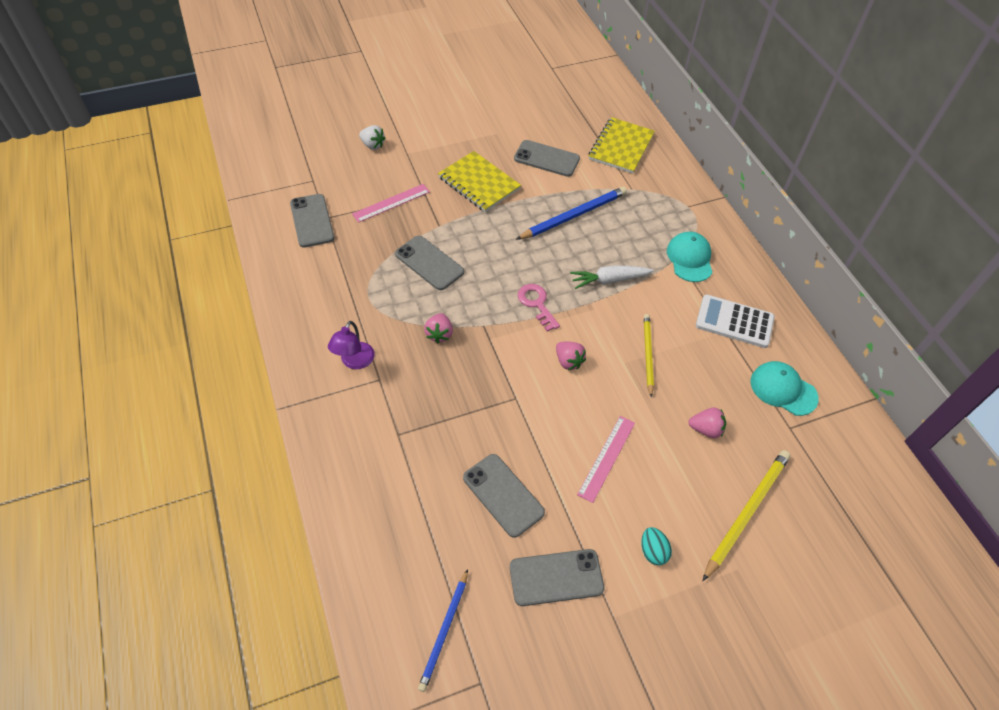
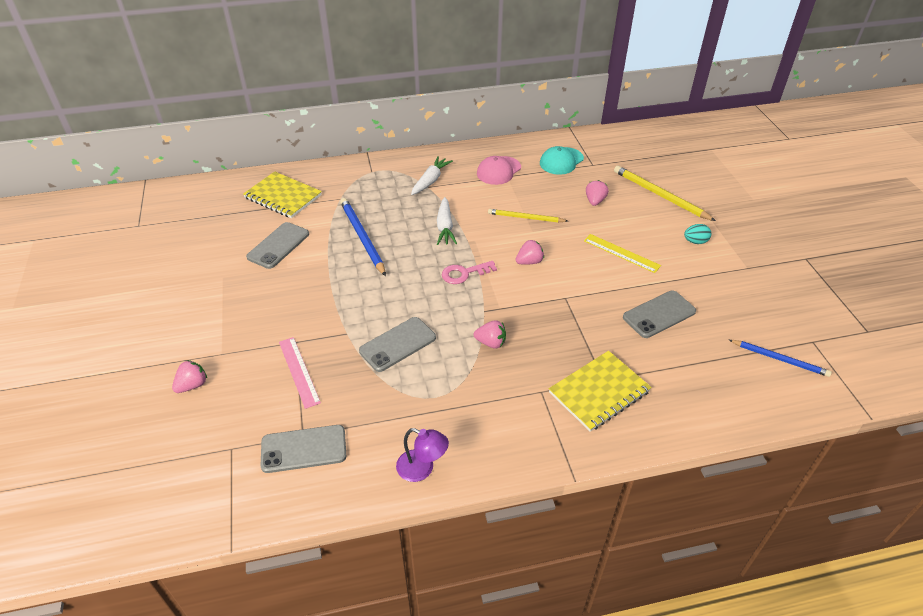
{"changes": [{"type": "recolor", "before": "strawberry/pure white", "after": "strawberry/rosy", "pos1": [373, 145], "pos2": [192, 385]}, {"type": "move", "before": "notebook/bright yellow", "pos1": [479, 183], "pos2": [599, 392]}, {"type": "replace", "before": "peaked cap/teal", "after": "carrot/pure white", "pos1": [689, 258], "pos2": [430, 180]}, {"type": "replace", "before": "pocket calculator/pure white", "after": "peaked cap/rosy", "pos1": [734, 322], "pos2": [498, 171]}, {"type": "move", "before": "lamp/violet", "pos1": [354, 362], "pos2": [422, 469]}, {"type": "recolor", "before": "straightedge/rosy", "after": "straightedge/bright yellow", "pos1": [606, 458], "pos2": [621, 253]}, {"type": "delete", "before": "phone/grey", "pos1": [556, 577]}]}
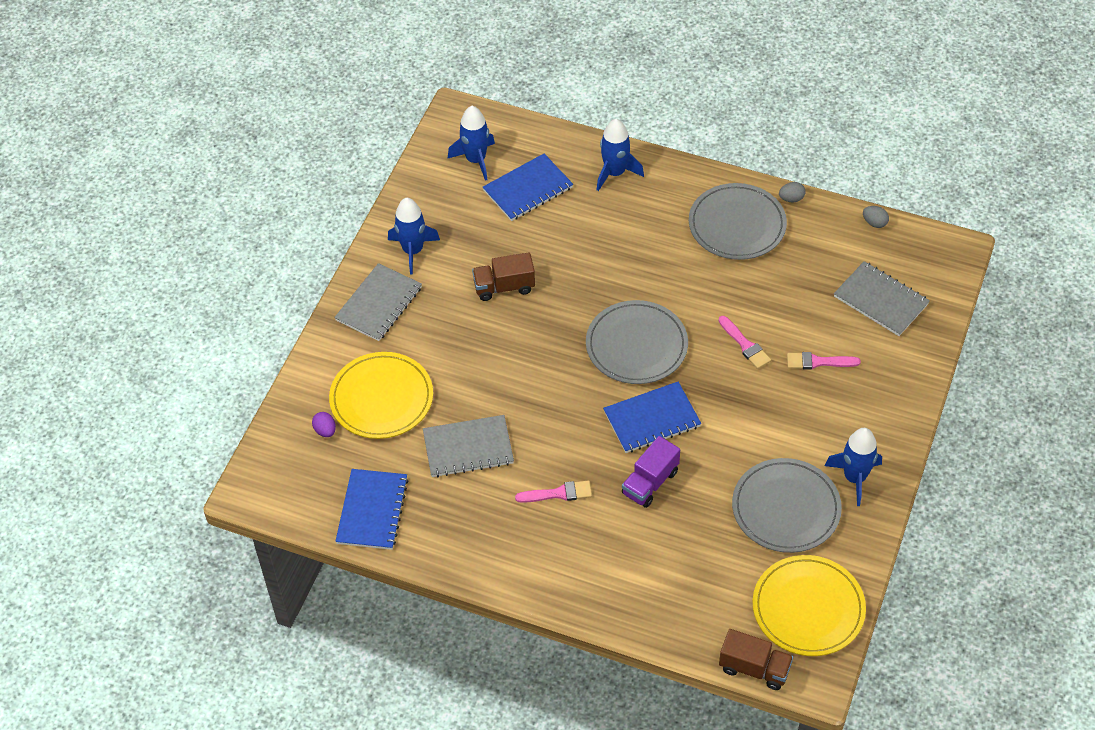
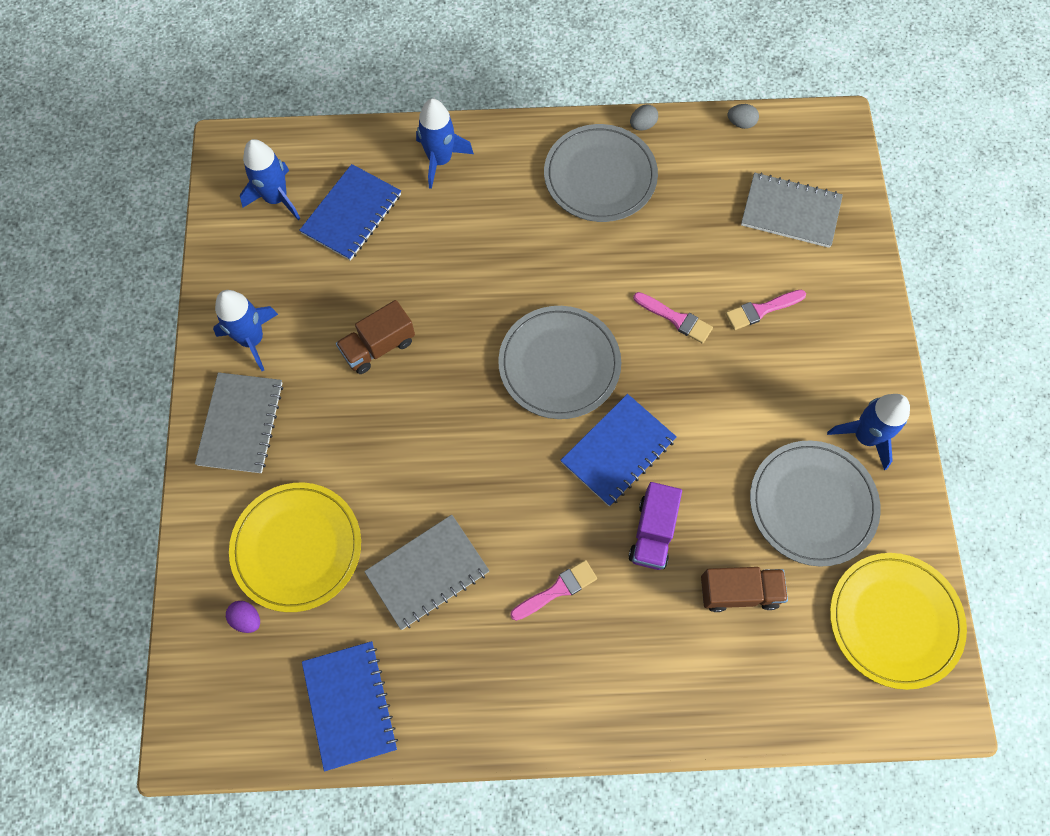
{"changes": [{"type": "move", "before": "truck/brown", "pos1": [754, 668], "pos2": [739, 592]}]}
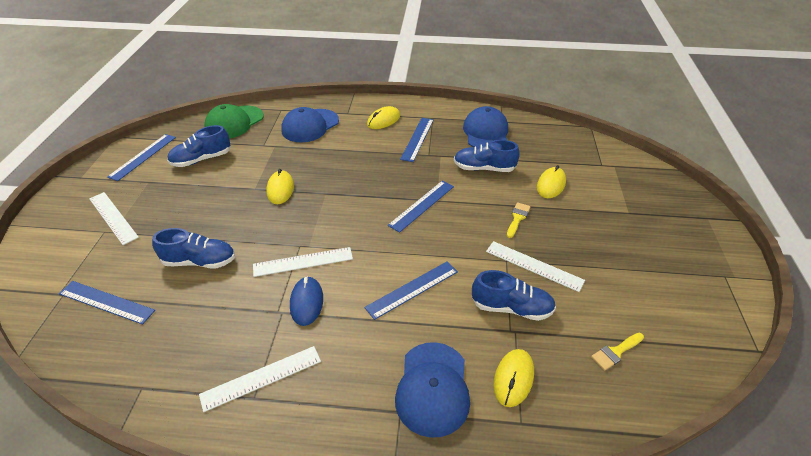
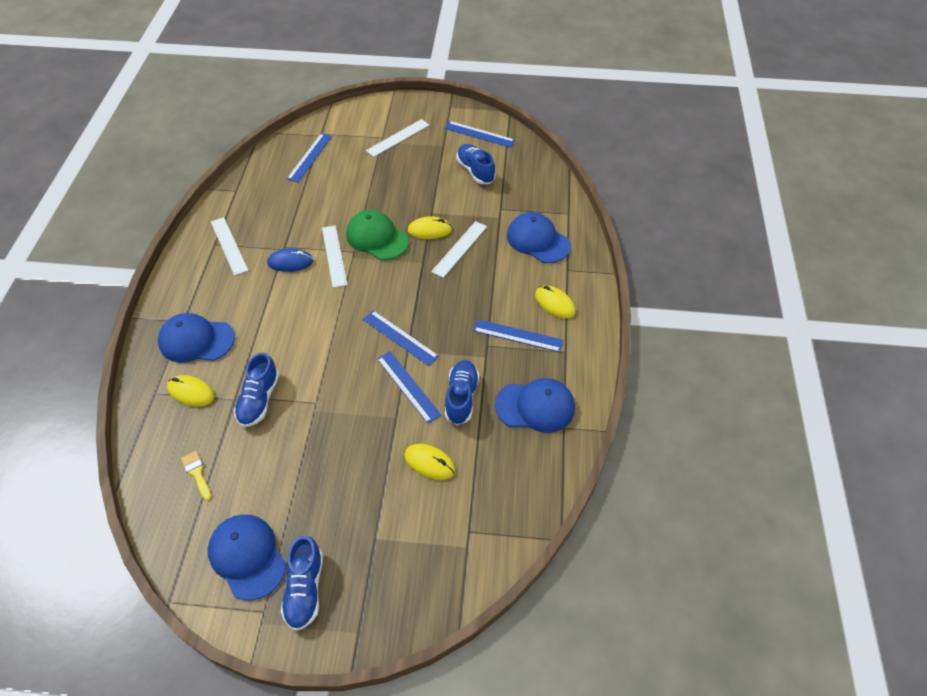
{"changes": [{"type": "move", "before": "peaked cap/green", "pos1": [234, 122], "pos2": [377, 238]}, {"type": "delete", "before": "brush/bright yellow", "pos1": [517, 218]}, {"type": "move", "before": "sneaker/blue", "pos1": [199, 261], "pos2": [305, 589]}, {"type": "move", "before": "straightedge/pure white", "pos1": [534, 266], "pos2": [459, 248]}, {"type": "move", "before": "straightedge/blue", "pos1": [412, 289], "pos2": [408, 386]}, {"type": "insert", "after": "peaked cap/blue", "pos2": [247, 556]}]}
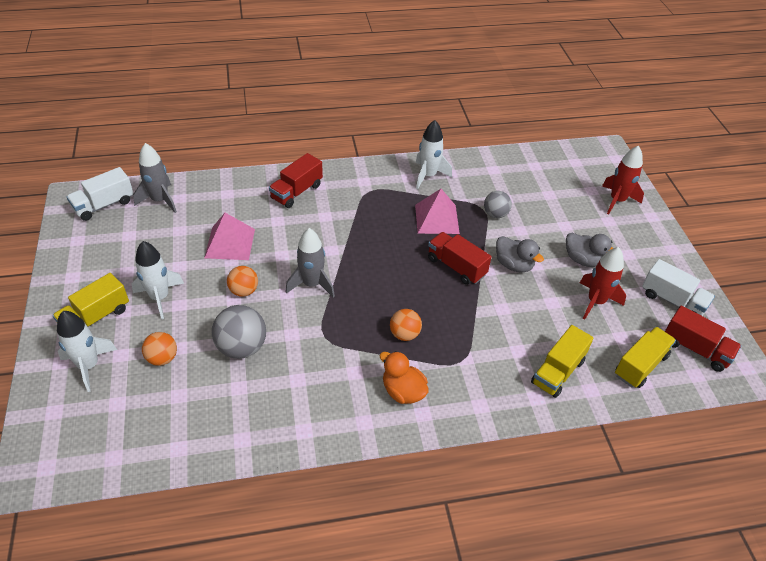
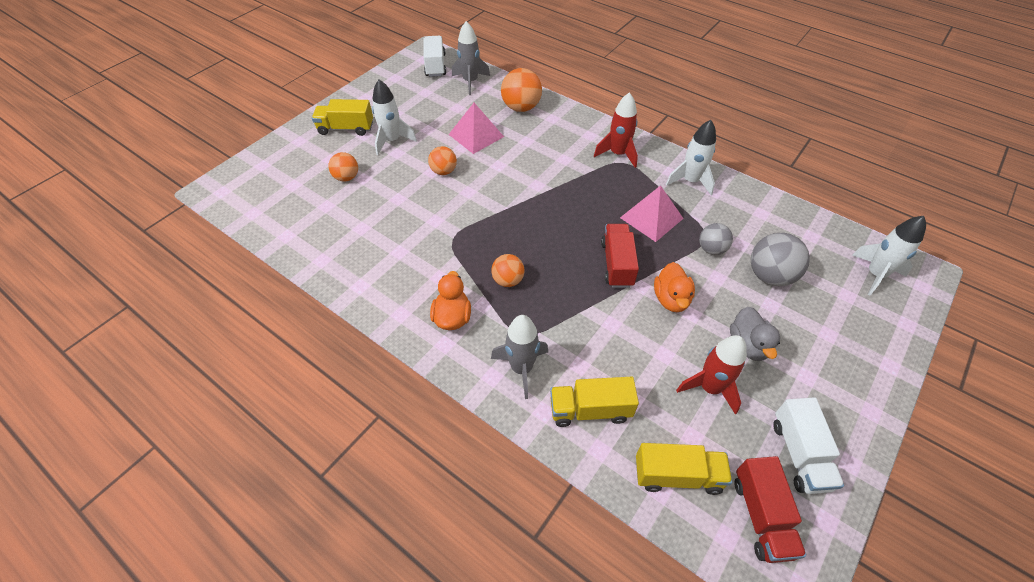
{"changes": [{"type": "move", "before": "spaceship/red", "pos1": [617, 200], "pos2": [618, 154]}, {"type": "delete", "before": "truck/red", "pos1": [296, 192]}, {"type": "rotate", "before": "truck/pure white", "pos1": [104, 205], "pos2": [435, 65], "turn": 75}, {"type": "move", "before": "spaceship/grey", "pos1": [312, 284], "pos2": [521, 368]}, {"type": "recolor", "before": "duck/grey", "after": "duck/orange-coloured", "pos1": [513, 265], "pos2": [671, 299]}, {"type": "move", "before": "play ball/grey", "pos1": [242, 347], "pos2": [769, 276]}, {"type": "move", "before": "spaceship/pure white", "pos1": [89, 366], "pos2": [875, 274]}, {"type": "insert", "after": "play ball/orange-coloured", "pos2": [521, 107]}]}
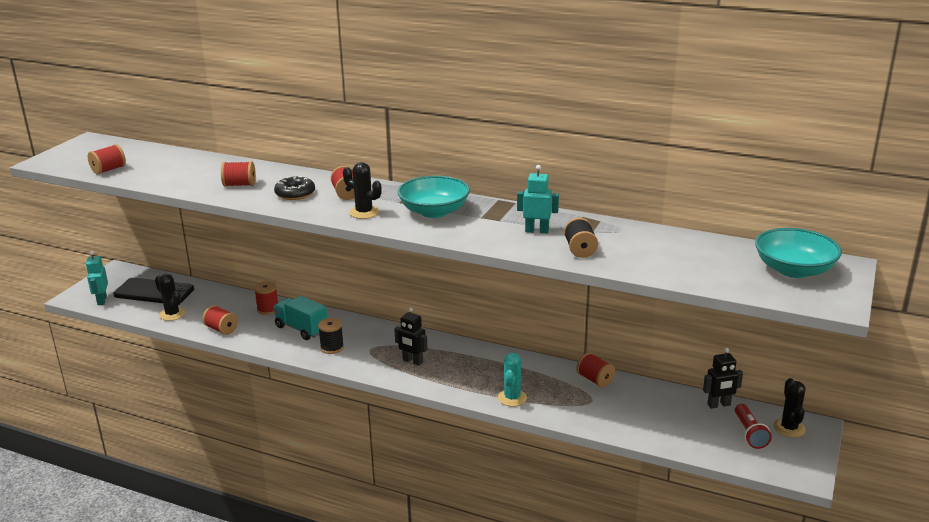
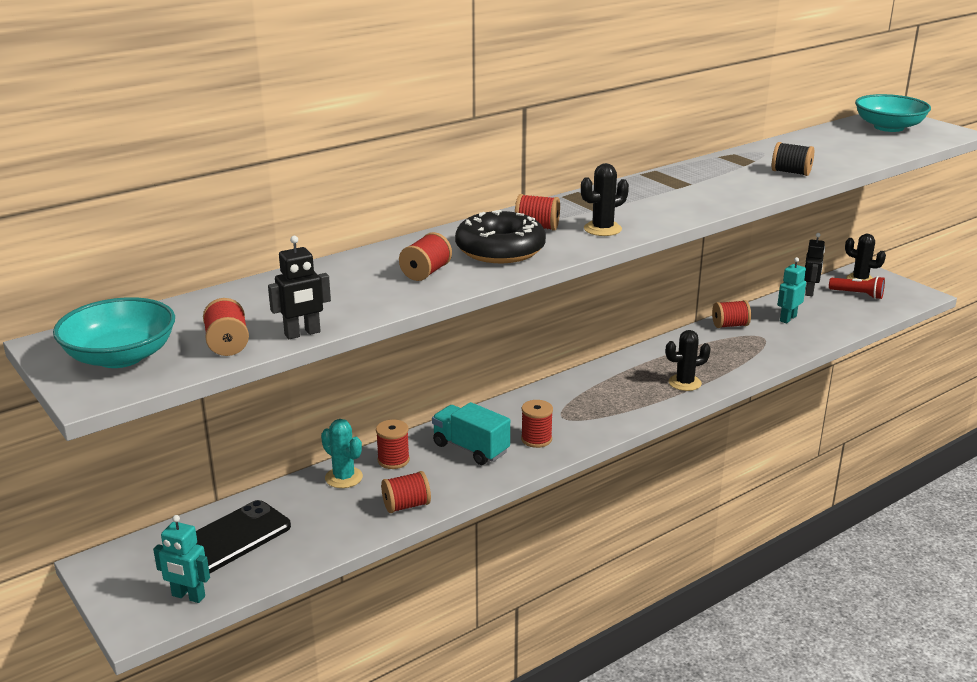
{"changes": [{"type": "move", "before": "robot figure/teal", "pos1": [537, 231], "pos2": [787, 318]}, {"type": "resize", "before": "doughnut/black", "pos1": [295, 194], "pos2": [500, 250], "scale": 1.61}, {"type": "move", "before": "deep dish/teal", "pos1": [434, 211], "pos2": [120, 357]}, {"type": "move", "before": "saguaro cactus/black", "pos1": [172, 314], "pos2": [684, 383]}, {"type": "rotate", "before": "truck/teal", "pos1": [301, 329], "pos2": [470, 448], "turn": 60}, {"type": "move", "before": "robot figure/black", "pos1": [412, 361], "pos2": [302, 333]}, {"type": "recolor", "before": "spool/black", "after": "spool/red", "pos1": [332, 347], "pos2": [536, 439]}, {"type": "move", "before": "saguaro cactus/teal", "pos1": [512, 398], "pos2": [344, 477]}]}
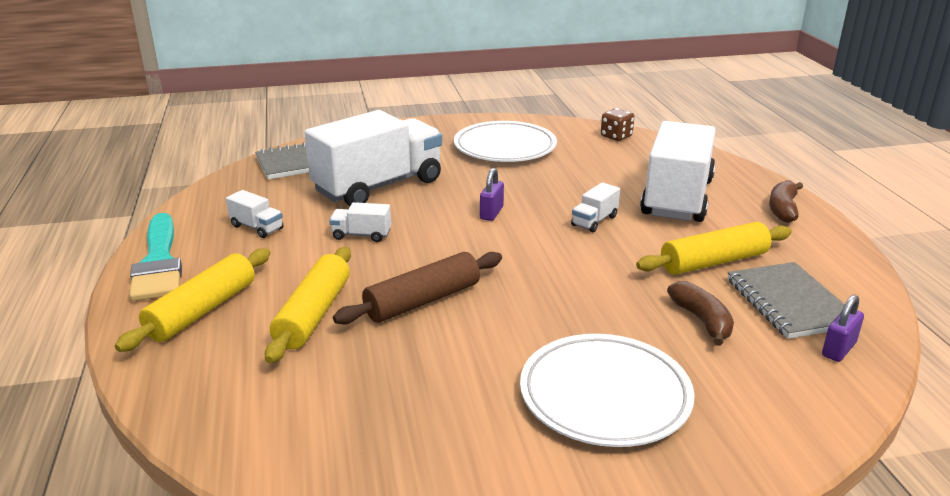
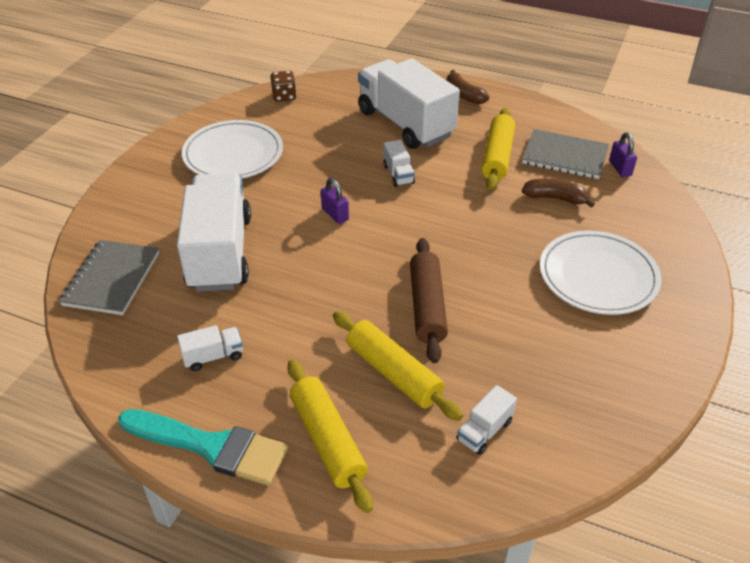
{"changes": [{"type": "move", "before": "truck/pure white", "pos1": [361, 235], "pos2": [484, 431]}]}
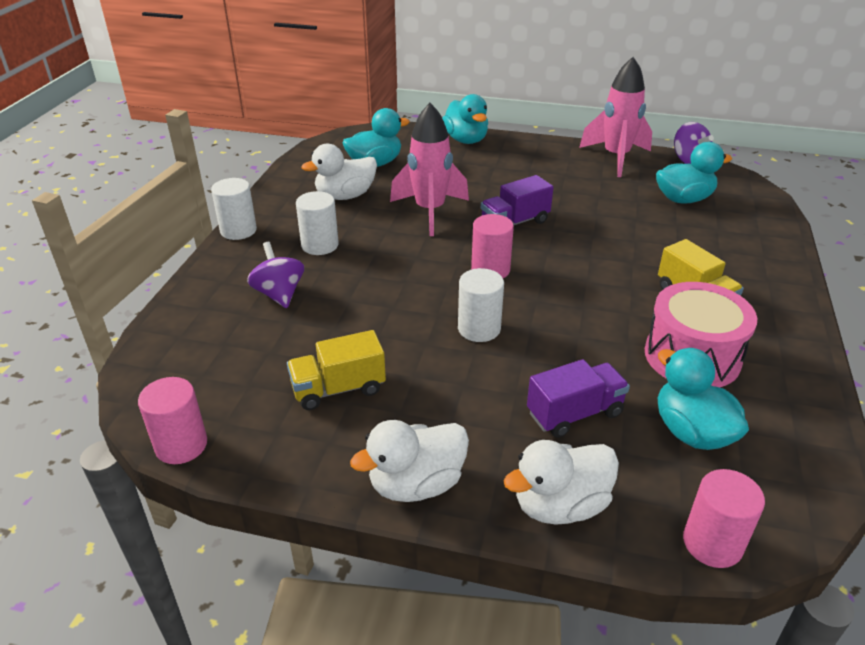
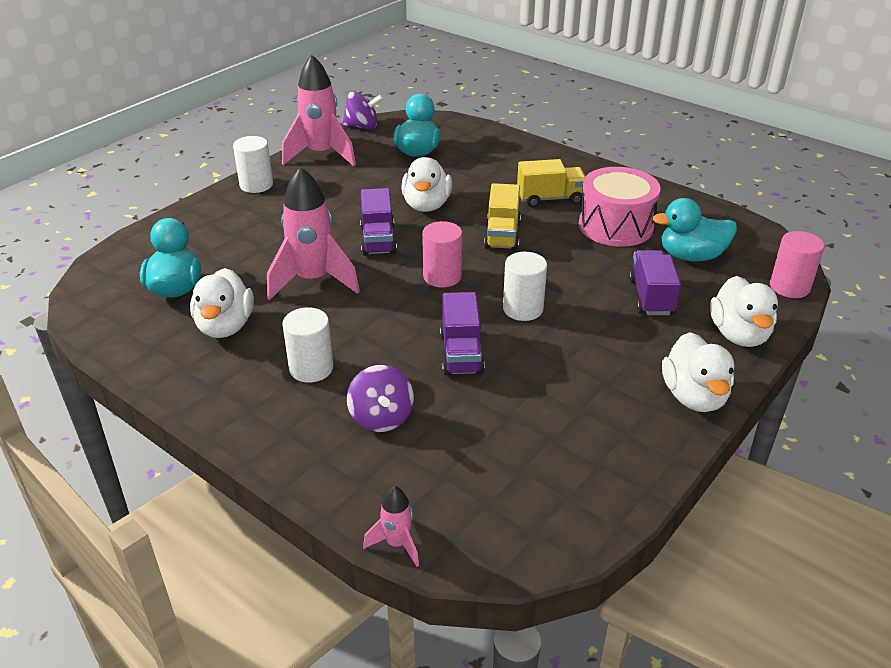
{"changes": [{"type": "delete", "before": "duck/teal", "pos1": [466, 140]}, {"type": "move", "before": "cylinder shape/pure white", "pos1": [238, 230], "pos2": [256, 185]}, {"type": "rotate", "before": "toy top/violet", "pos1": [279, 294], "pos2": [381, 418], "turn": -105}, {"type": "move", "before": "truck/bright yellow", "pos1": [338, 389], "pos2": [502, 235]}, {"type": "delete", "before": "cylinder shape/rosy", "pos1": [181, 445]}, {"type": "insert", "after": "duck/pure white", "pos2": [426, 205]}, {"type": "insert", "after": "truck/violet", "pos2": [461, 353]}, {"type": "insert", "after": "spaceship/rosy", "pos2": [397, 543]}]}
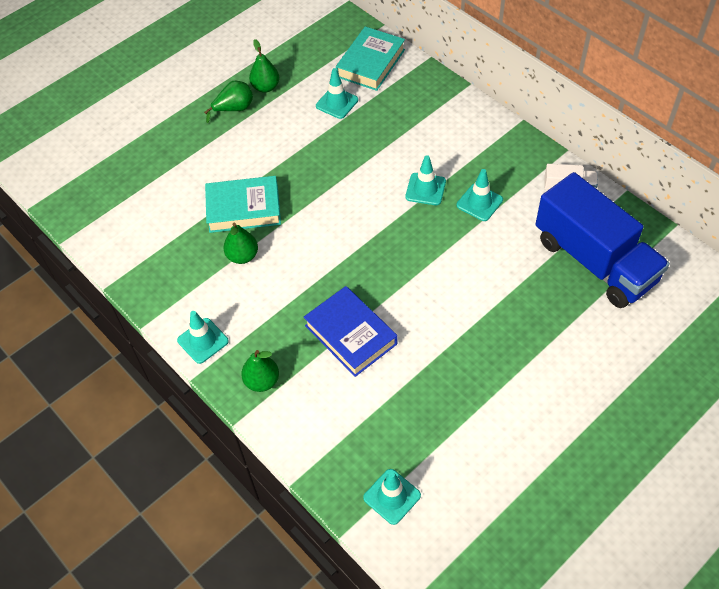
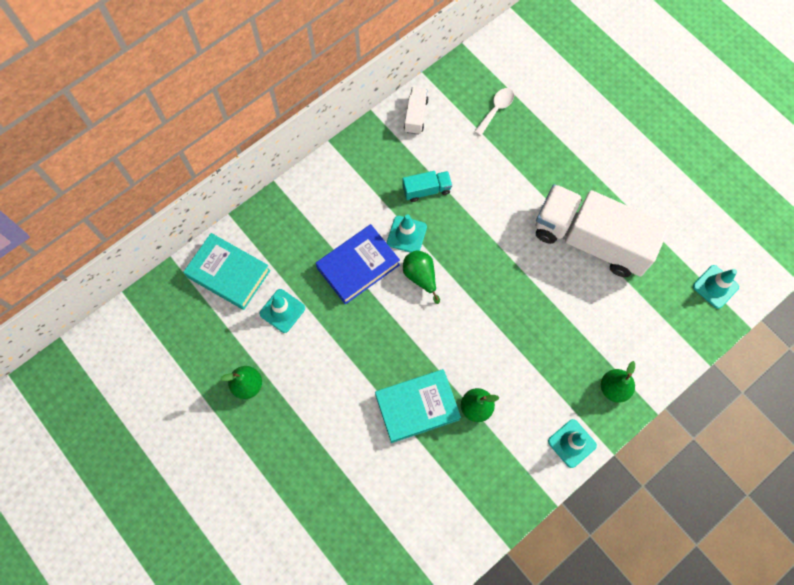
{"changes": [{"type": "move", "before": "pear fruit/green", "pos1": [234, 109], "pos2": [420, 276]}, {"type": "replace", "before": "traffic cone/teal", "after": "truck/teal", "pos1": [479, 202], "pos2": [426, 190]}, {"type": "replace", "before": "truck/blue", "after": "tablespoon/pure white", "pos1": [594, 261], "pos2": [496, 109]}, {"type": "rotate", "before": "book/teal", "pos1": [244, 209], "pos2": [417, 407], "turn": 75}, {"type": "move", "before": "book/blue", "pos1": [350, 335], "pos2": [358, 266]}, {"type": "insert", "after": "truck/pure white", "pos2": [591, 240]}]}
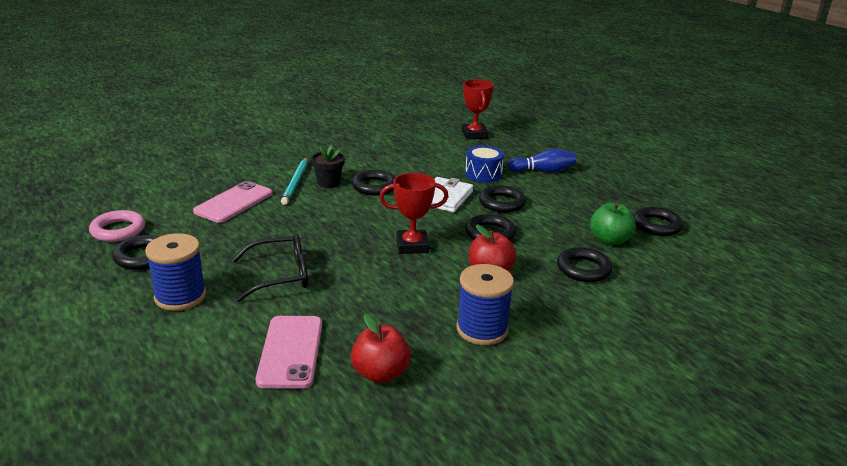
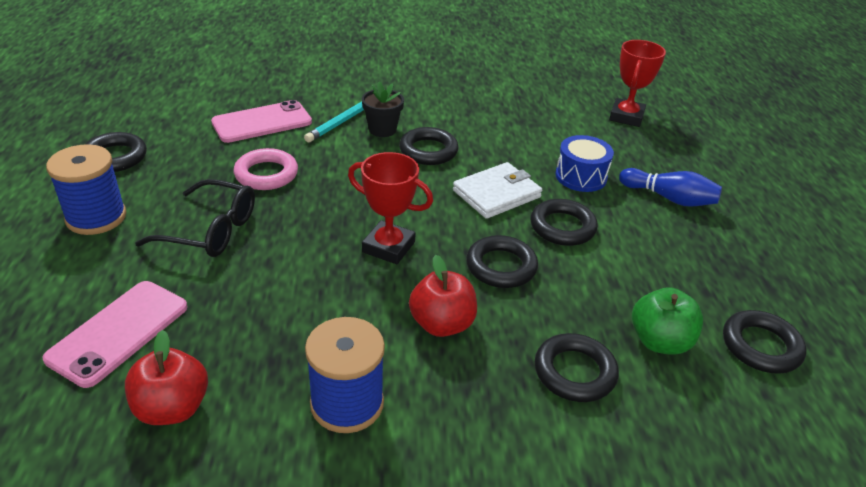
{"changes": [{"type": "move", "before": "hoop/rosy", "pos1": [118, 230], "pos2": [266, 174]}]}
